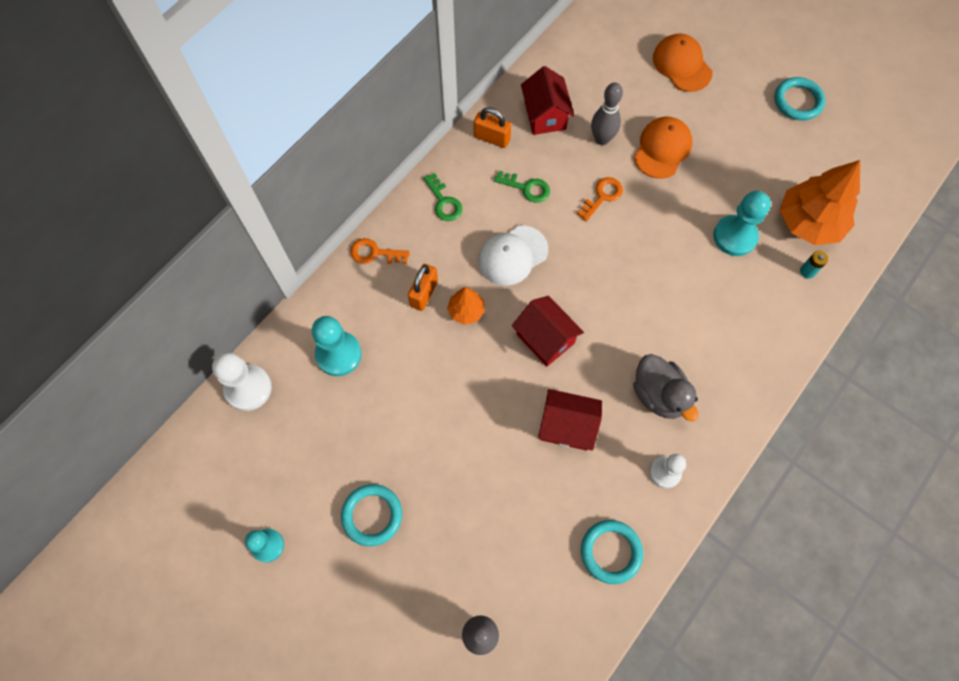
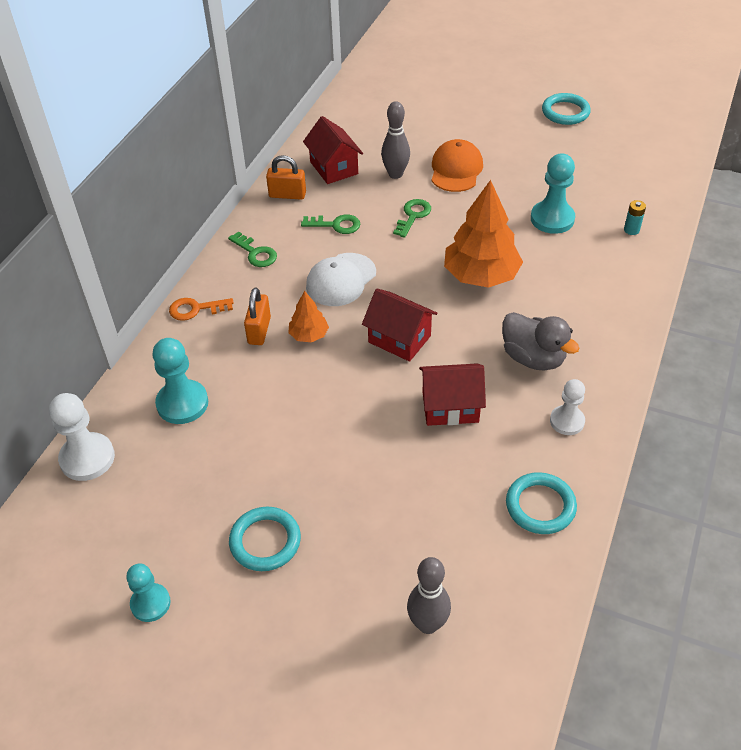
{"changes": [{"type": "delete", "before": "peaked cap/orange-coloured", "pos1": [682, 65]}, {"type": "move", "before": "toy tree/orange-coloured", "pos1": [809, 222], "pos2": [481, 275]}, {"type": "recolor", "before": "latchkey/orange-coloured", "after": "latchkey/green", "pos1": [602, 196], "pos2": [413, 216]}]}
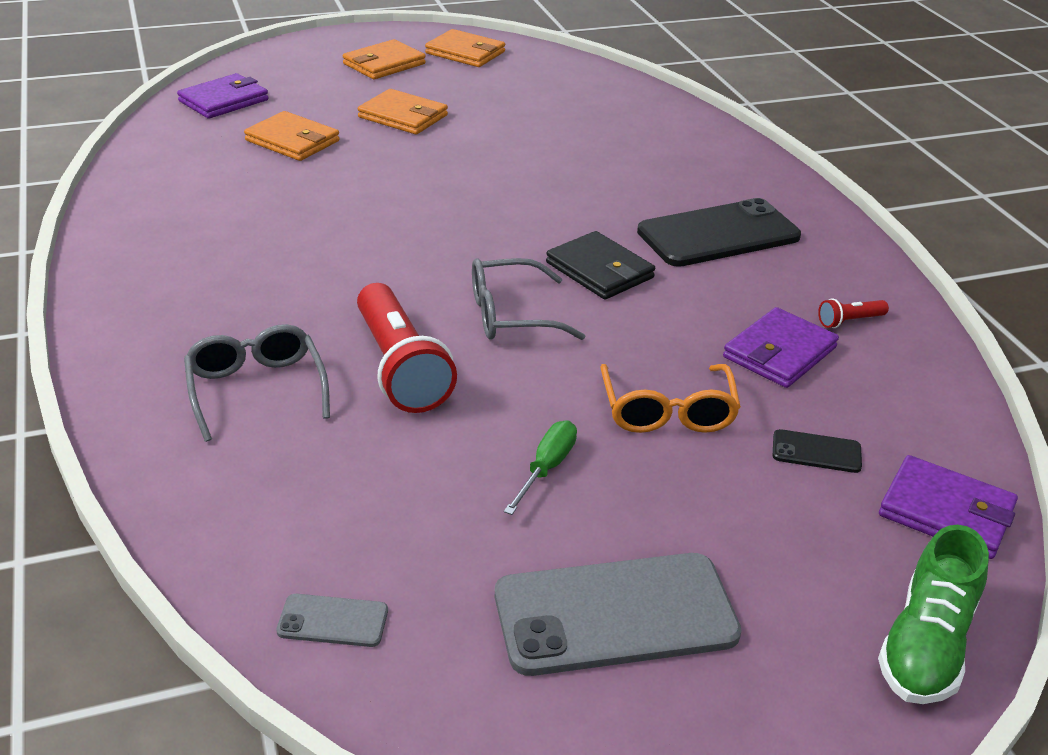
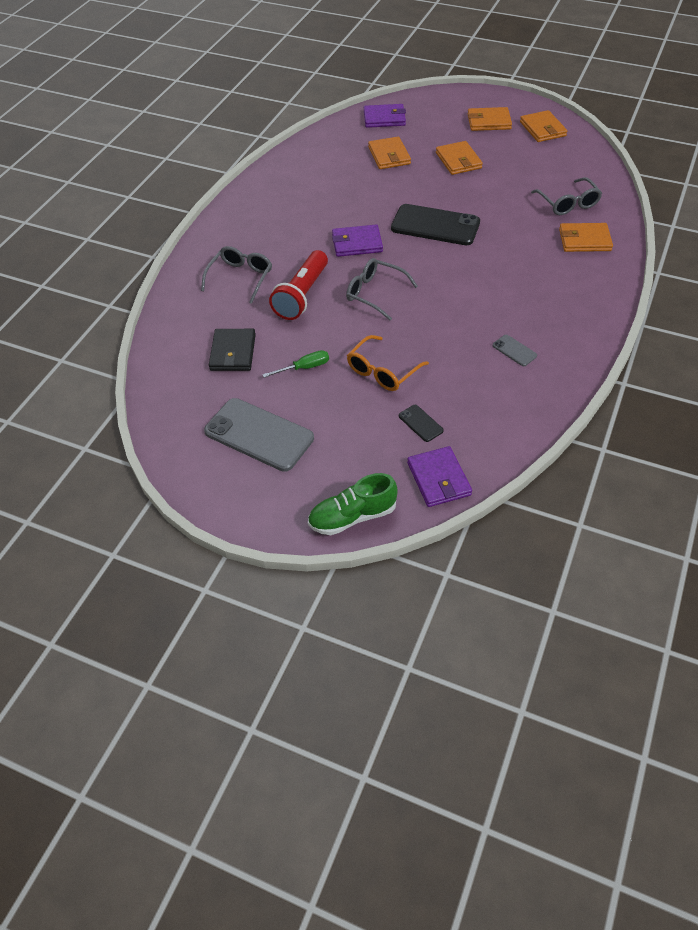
{"changes": [{"type": "move", "before": "phone/black", "pos1": [718, 234], "pos2": [435, 225]}, {"type": "move", "before": "card wallet/black", "pos1": [599, 270], "pos2": [233, 352]}, {"type": "delete", "before": "pocket torch/red", "pos1": [849, 321]}, {"type": "move", "before": "card wallet/violet", "pos1": [779, 352], "pos2": [357, 243]}, {"type": "move", "before": "phone/grey", "pos1": [333, 621], "pos2": [514, 350]}, {"type": "insert", "after": "glasses/grey", "pos2": [568, 204]}, {"type": "insert", "after": "card wallet/orange-coloured", "pos2": [584, 240]}]}
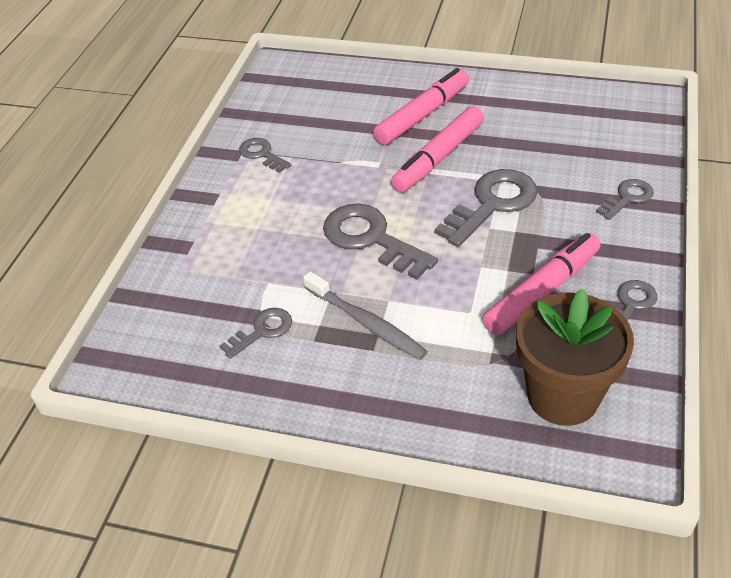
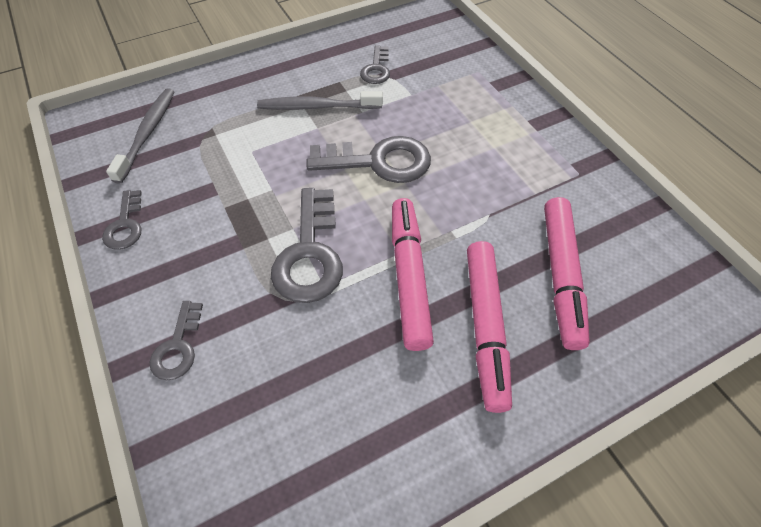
{"changes": [{"type": "delete", "before": "latchkey/grey", "pos1": [262, 154]}, {"type": "move", "before": "felt pen/rosy", "pos1": [541, 292], "pos2": [561, 275]}, {"type": "replace", "before": "potted plant/brown", "after": "toothbrush/grey", "pos1": [563, 396], "pos2": [147, 133]}]}
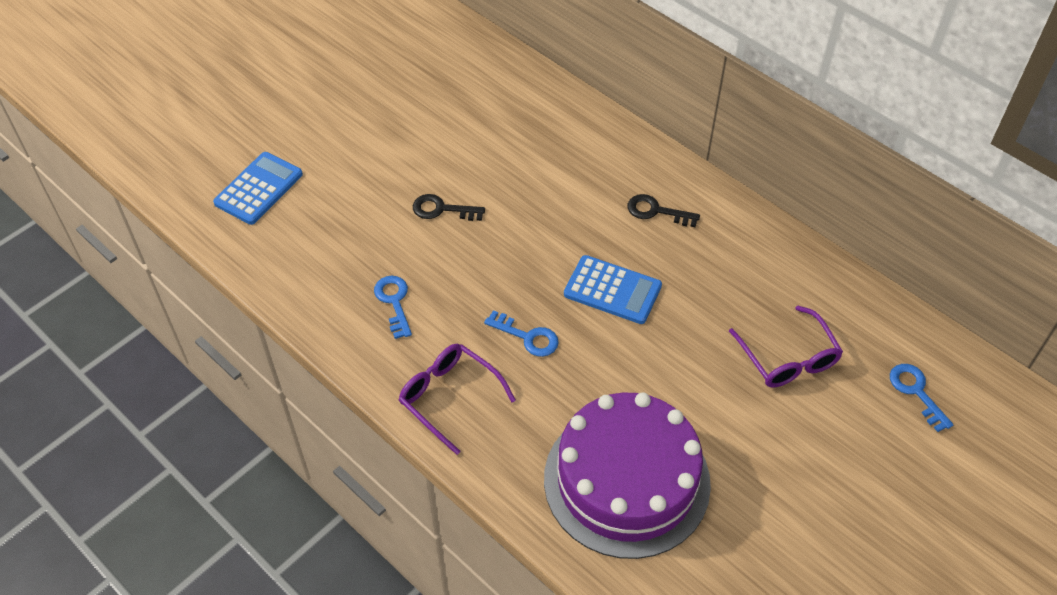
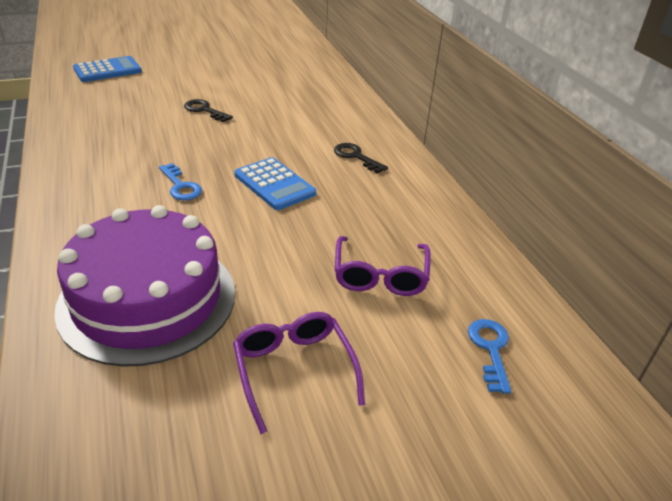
{"changes": [{"type": "delete", "before": "latchkey/blue", "pos1": [394, 302]}, {"type": "move", "before": "glasses/violet", "pos1": [449, 397], "pos2": [294, 370]}]}
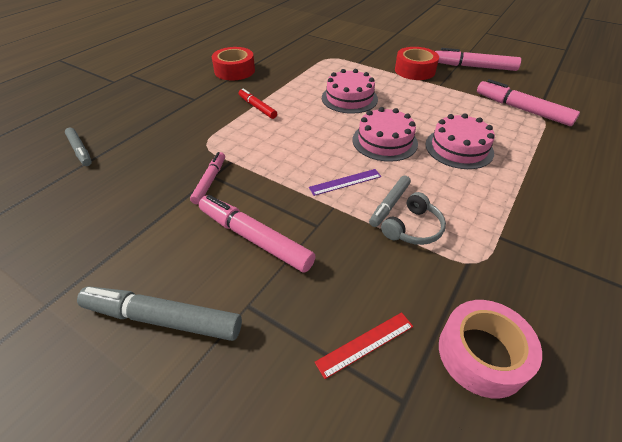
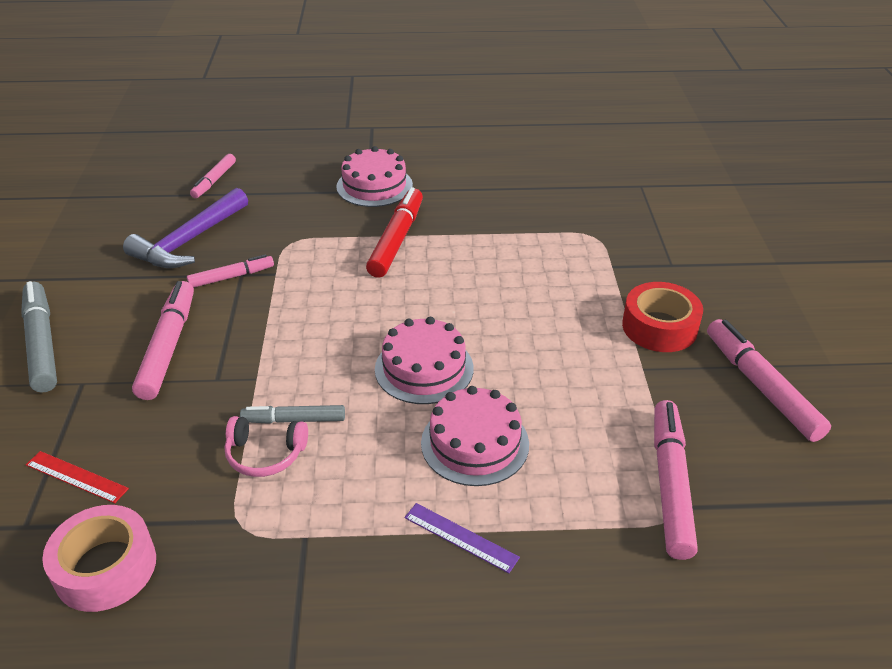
{"changes": [{"type": "delete", "before": "sticky tape/red", "pos1": [234, 71]}, {"type": "move", "before": "gateau/rosy", "pos1": [349, 98], "pos2": [374, 186]}, {"type": "resize", "before": "felt pen/red", "pos1": [257, 107], "pos2": [397, 240], "scale": 1.67}, {"type": "recolor", "before": "felt pen/grey", "after": "felt pen/rosy", "pos1": [80, 151], "pos2": [214, 181]}, {"type": "move", "before": "straightedge/violet", "pos1": [345, 182], "pos2": [460, 537]}, {"type": "recolor", "before": "headphones/grey", "after": "headphones/rosy", "pos1": [413, 228], "pos2": [265, 454]}, {"type": "insert", "after": "hammer/violet", "pos2": [189, 241]}]}
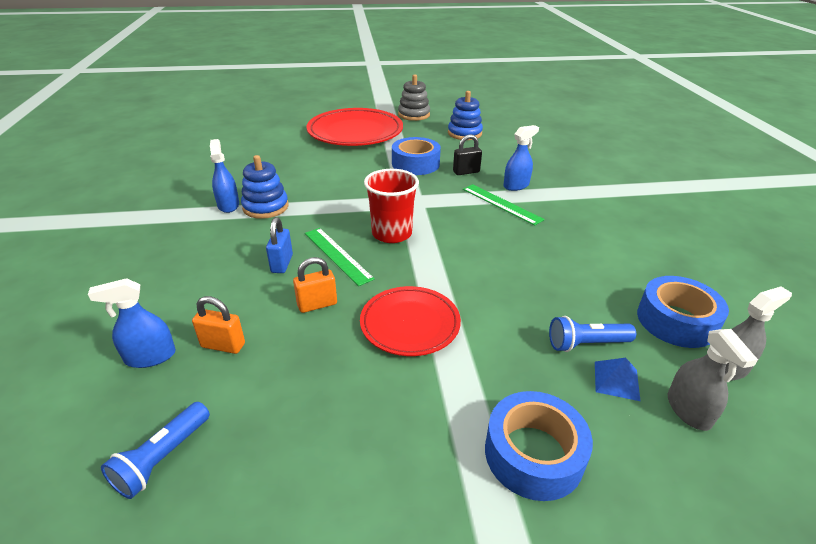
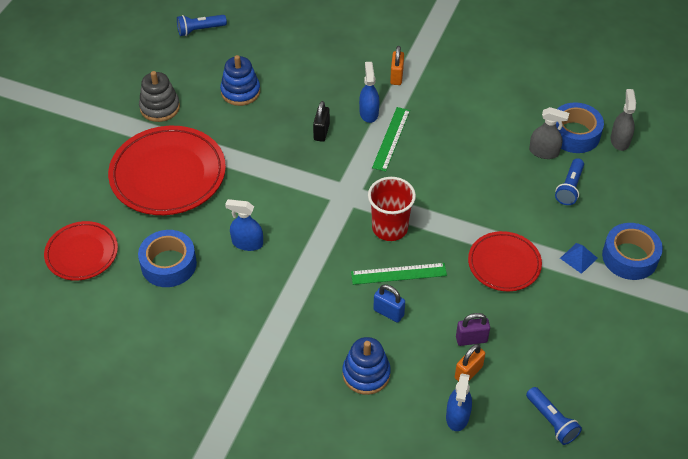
{"changes": [{"type": "move", "before": "sticky tape/blue", "pos1": [415, 164], "pos2": [168, 264]}, {"type": "move", "before": "spray cleaner/blue", "pos1": [228, 205], "pos2": [247, 243]}, {"type": "move", "before": "stacking rings/blue", "pos1": [265, 207], "pos2": [366, 374]}, {"type": "rotate", "before": "straightedge/green", "pos1": [501, 204], "pos2": [391, 138], "turn": -60}, {"type": "move", "before": "small lock/orange-coloured", "pos1": [317, 304], "pos2": [396, 76]}, {"type": "move", "before": "spray cleaner/grey", "pos1": [688, 410], "pos2": [544, 152]}, {"type": "move", "before": "solid pyramid/blue", "pos1": [616, 380], "pos2": [578, 258]}, {"type": "insert", "after": "pocket torch/blue", "pos2": [200, 30]}, {"type": "insert", "after": "flat dish/red", "pos2": [82, 253]}, {"type": "insert", "after": "small lock/violet", "pos2": [471, 339]}]}
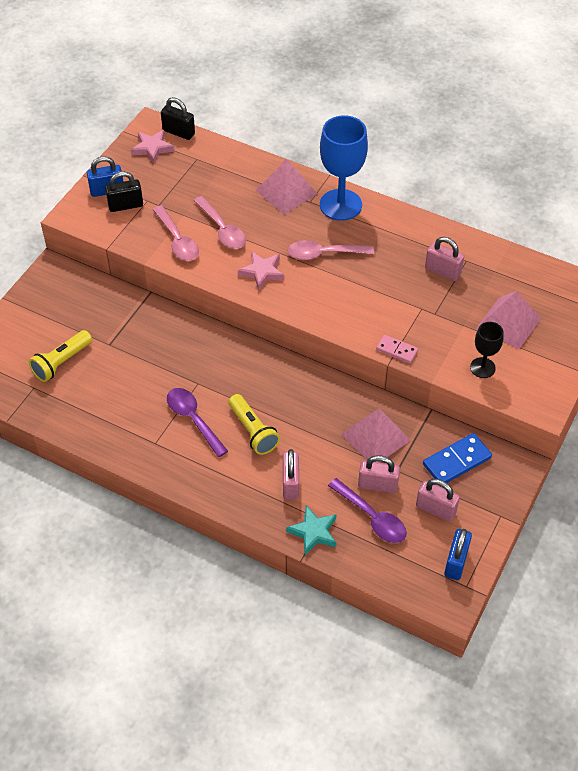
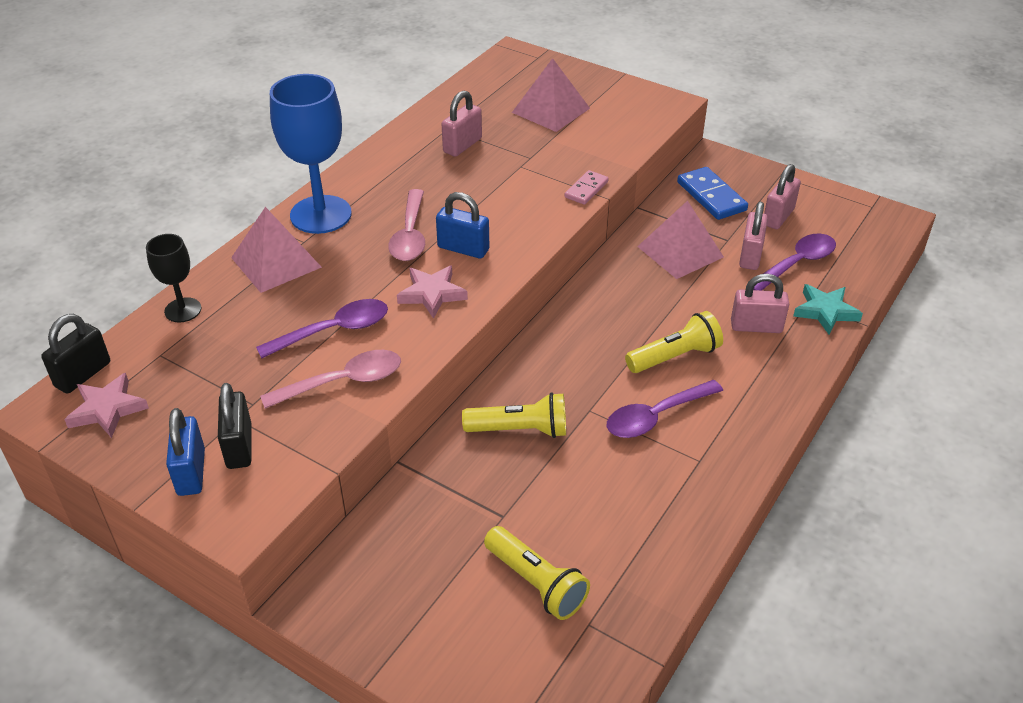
{"changes": [{"type": "recolor", "before": "tablespoon/rosy", "after": "tablespoon/violet", "pos1": [222, 230], "pos2": [334, 331]}, {"type": "move", "before": "wine glass/black", "pos1": [482, 368], "pos2": [183, 310]}, {"type": "move", "before": "small lock/blue", "pos1": [456, 562], "pos2": [463, 249]}, {"type": "insert", "after": "pocket torch/bright yellow", "pos2": [520, 429]}]}
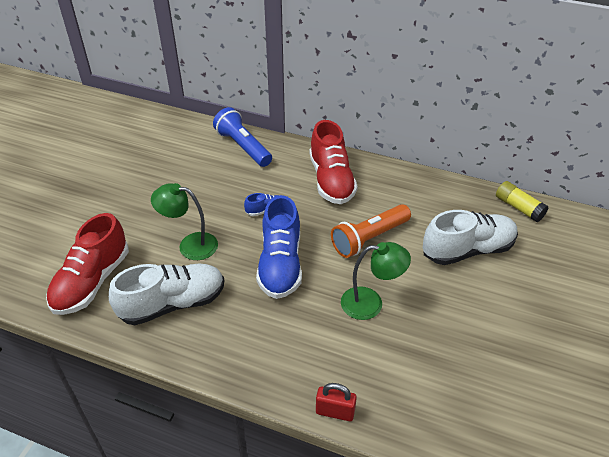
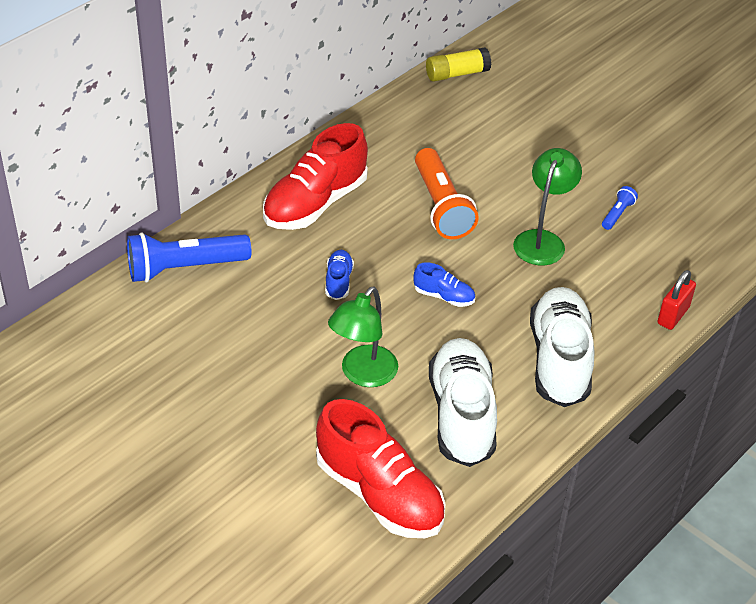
{"changes": [{"type": "rotate", "before": "sneaker/red", "pos1": [331, 180], "pos2": [315, 203], "turn": 120}, {"type": "resize", "before": "sneaker/blue", "pos1": [280, 264], "pos2": [444, 296], "scale": 0.46}, {"type": "move", "before": "sneaker/pure white", "pos1": [467, 250], "pos2": [559, 360]}, {"type": "insert", "after": "pocket torch/blue", "pos2": [617, 214]}]}
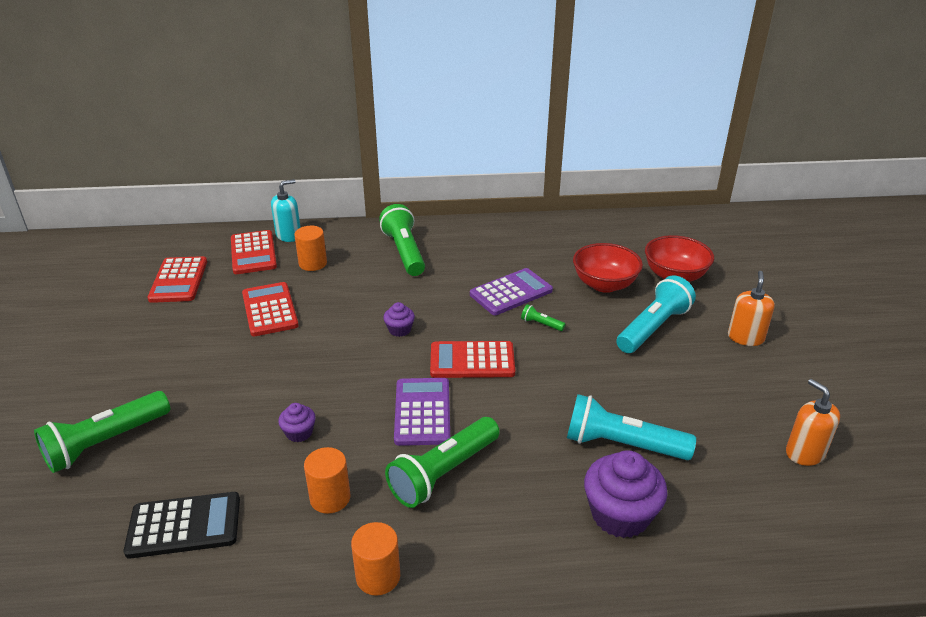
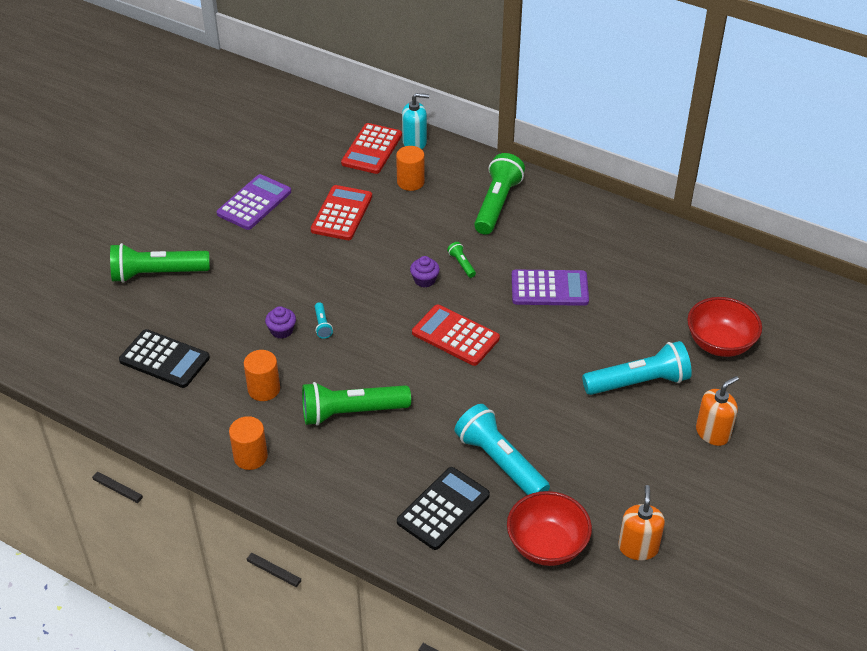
{"changes": [{"type": "move", "before": "deep dish/red", "pos1": [604, 284], "pos2": [547, 545]}, {"type": "delete", "before": "pocket calculator/red", "pos1": [178, 280]}, {"type": "move", "before": "pocket torch/green", "pos1": [541, 324], "pos2": [461, 264]}, {"type": "move", "before": "pocket calculator/violet", "pos1": [422, 412], "pos2": [254, 203]}, {"type": "replace", "before": "fairy cake/violet", "after": "pocket calculator/black", "pos1": [620, 515], "pos2": [443, 508]}, {"type": "insert", "after": "pocket torch/teal", "pos2": [322, 325]}]}
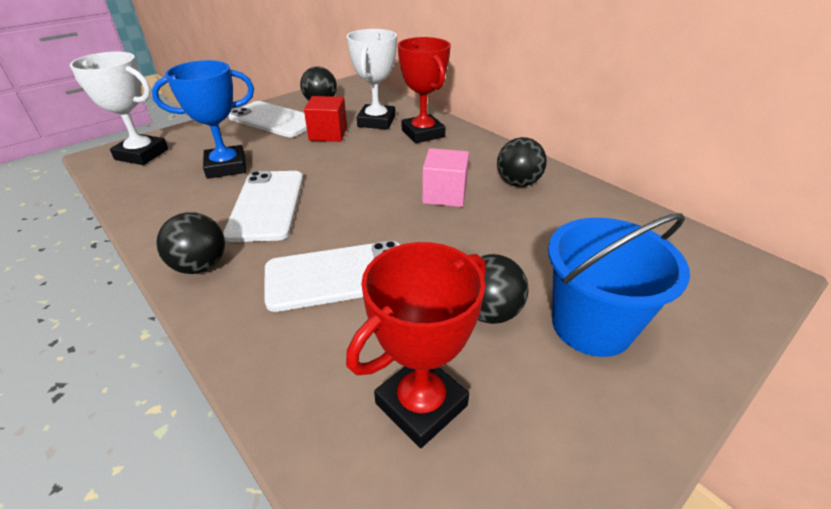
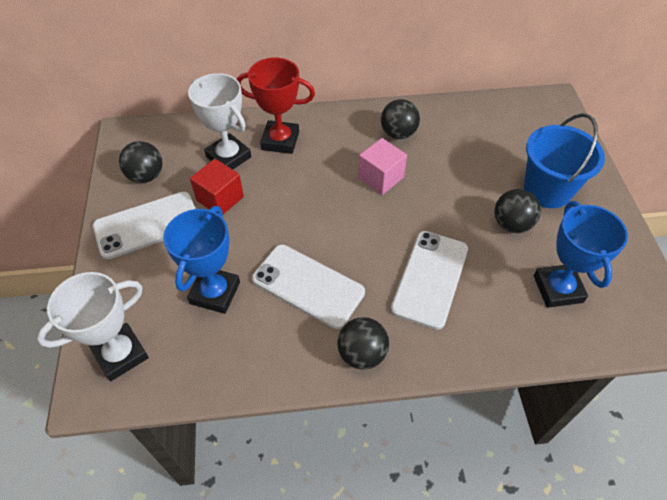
{"changes": [{"type": "recolor", "before": "trophy/red", "after": "trophy/blue", "pos1": [421, 404], "pos2": [557, 289]}]}
